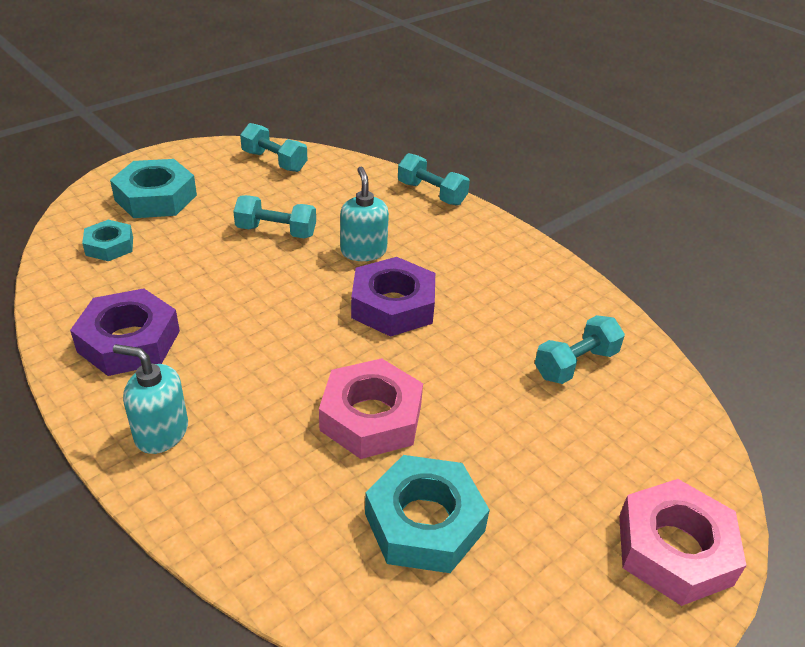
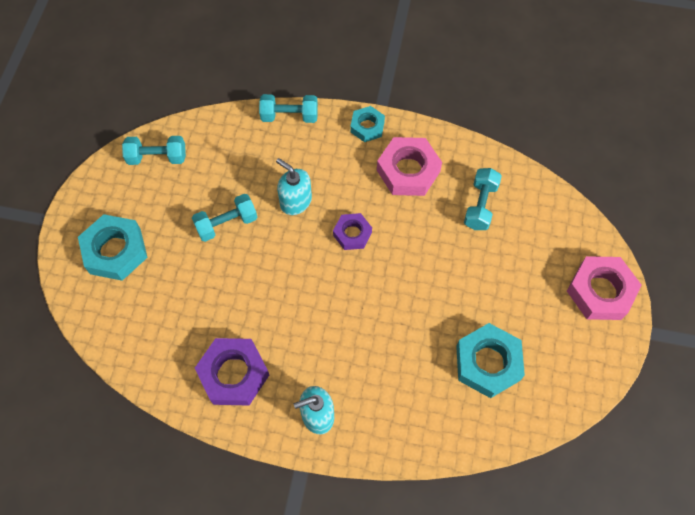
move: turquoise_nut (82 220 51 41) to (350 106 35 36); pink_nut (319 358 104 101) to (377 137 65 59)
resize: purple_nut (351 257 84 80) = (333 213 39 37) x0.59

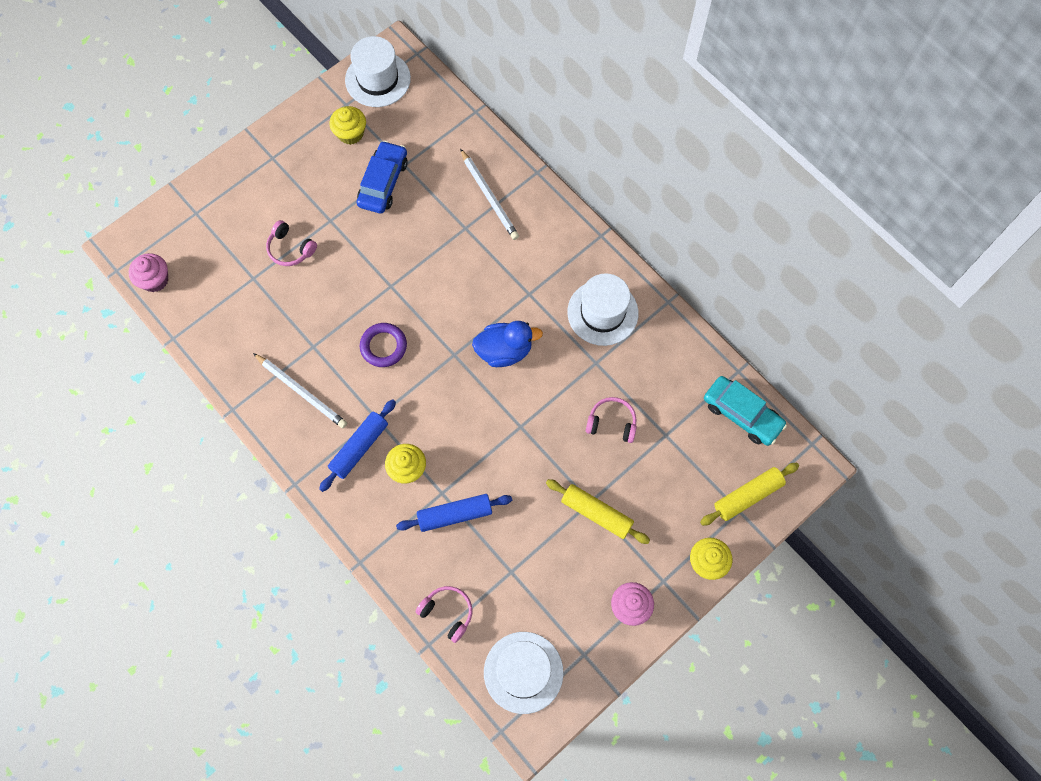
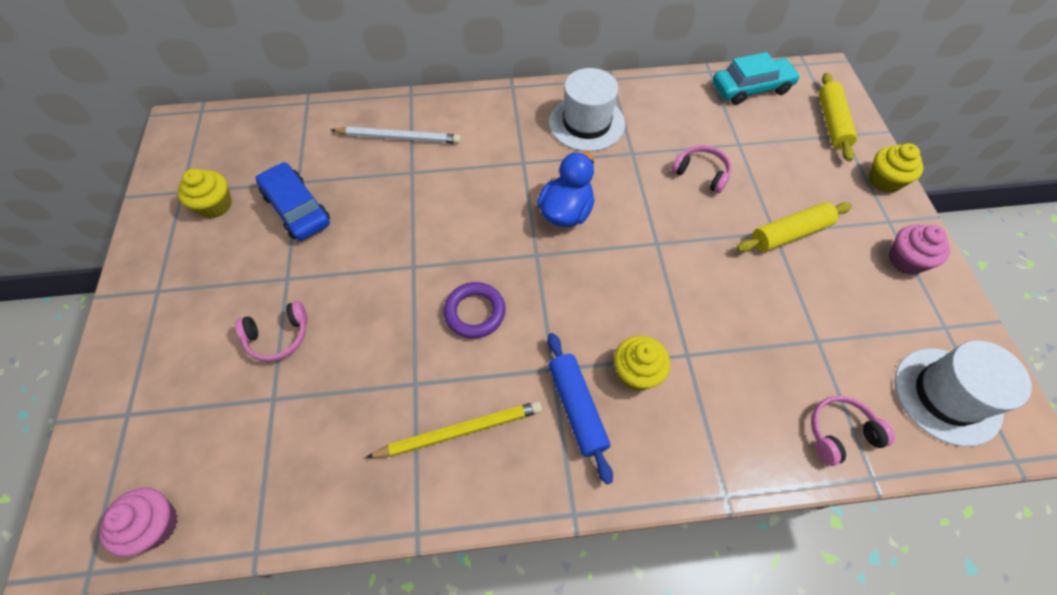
delete: white_hat (345 36 66 71); blue_rolling_pin (396 494 116 38)
recolor: white_pencil (253 353 94 75) to yellow_pencil (366 401 176 57)
rotate: pink_headphones (586 397 51 46) = (671 145 60 49) 75 degrees clockwise

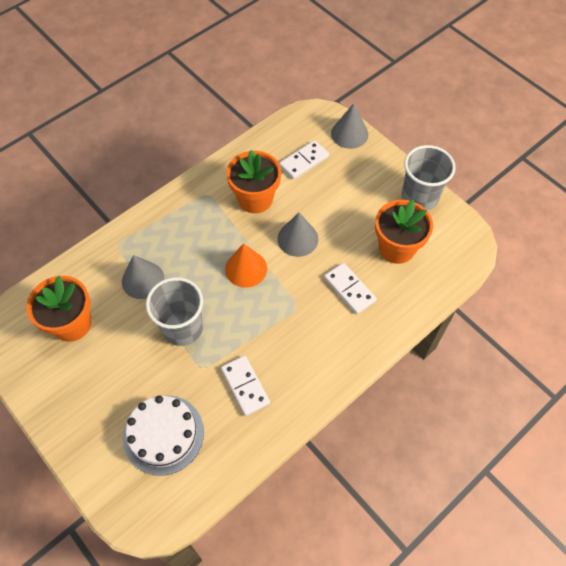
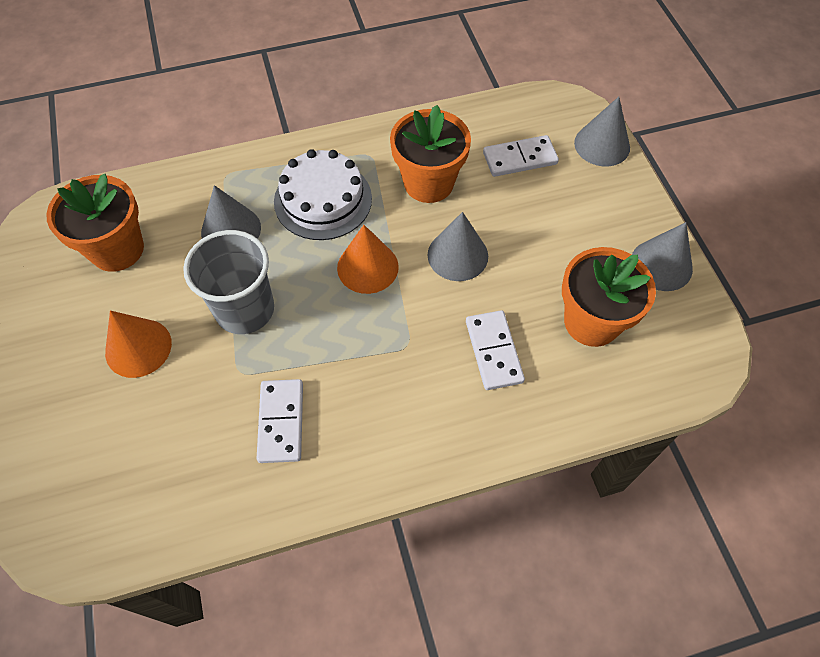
insert: orange_cone (105 311 67 67)
move: white_cake (123 395 81 81) to (274 149 98 91)
replace: grey_cup (402 145 54 66) to grey_cone (632 222 61 69)

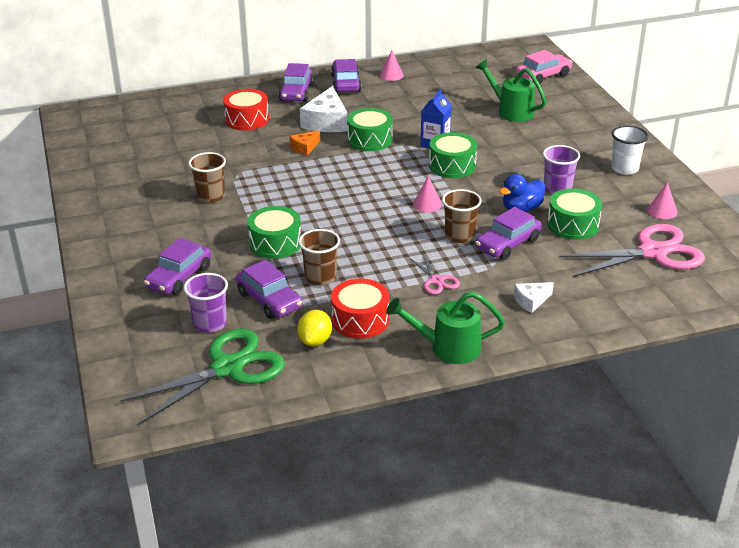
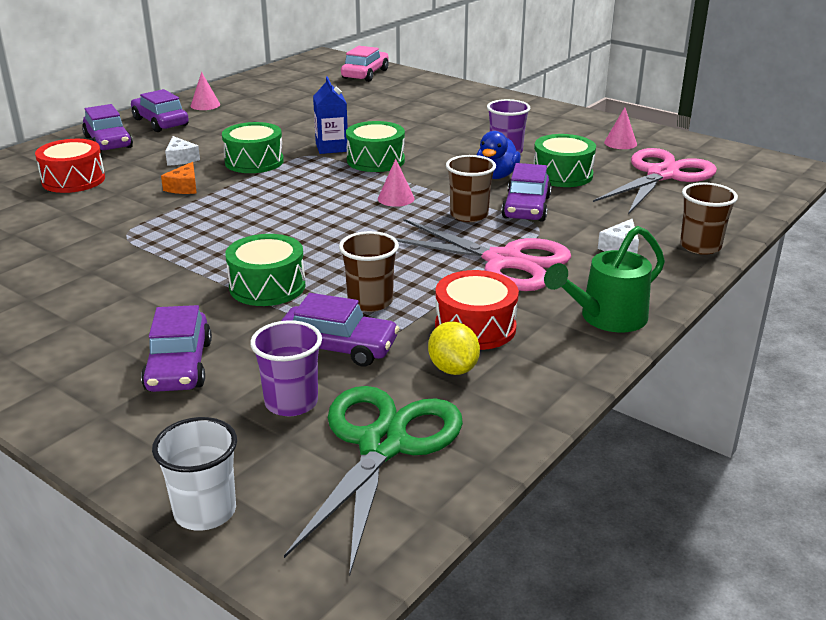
delete: green_watering_can (475 59 71 63)
move: brown_cup (188 152 38 51) to (680 182 58 73); white_cup (611 125 37 50) to (152 417 85 114)
resize: white_cheese (300 86 47 46) = (165 136 35 30) x0.53; pink_scissors (409 254 51 40) = (395 219 176 72) x2.14

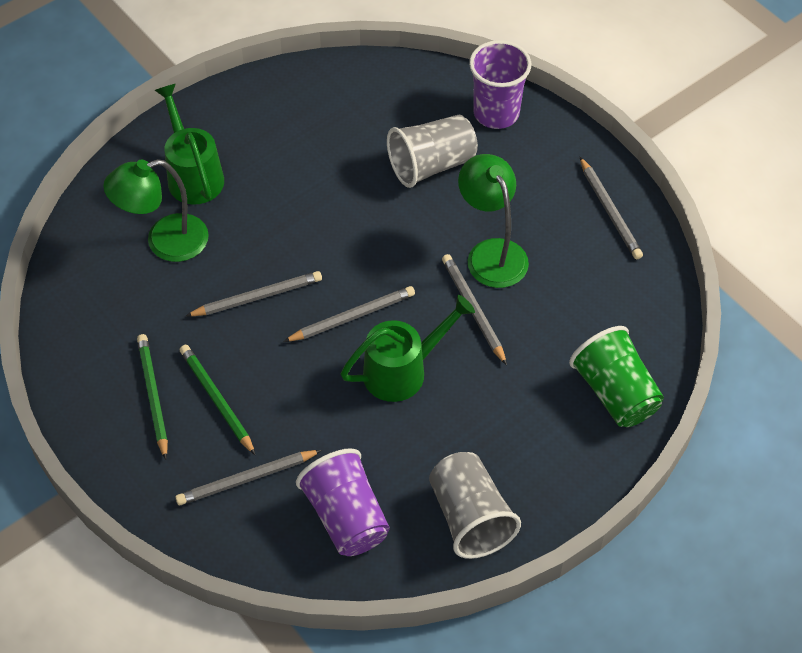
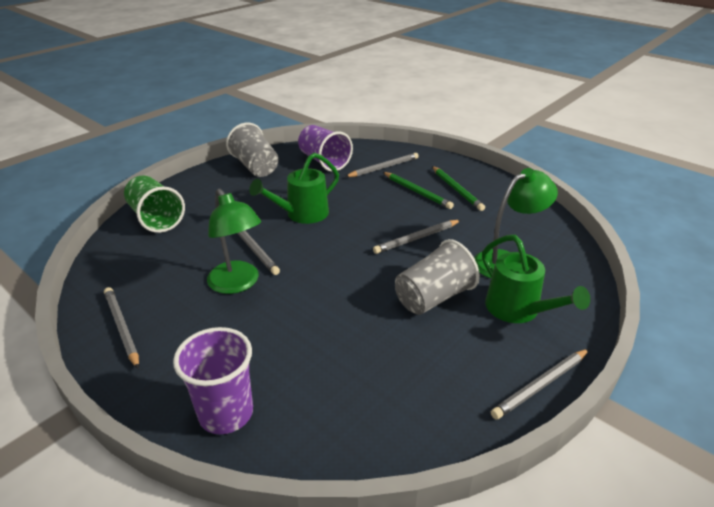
move: grey_pencil (283 286 132 56) to (491 349 98 70); grey_cup (387 115 91 73) to (395 239 85 76)

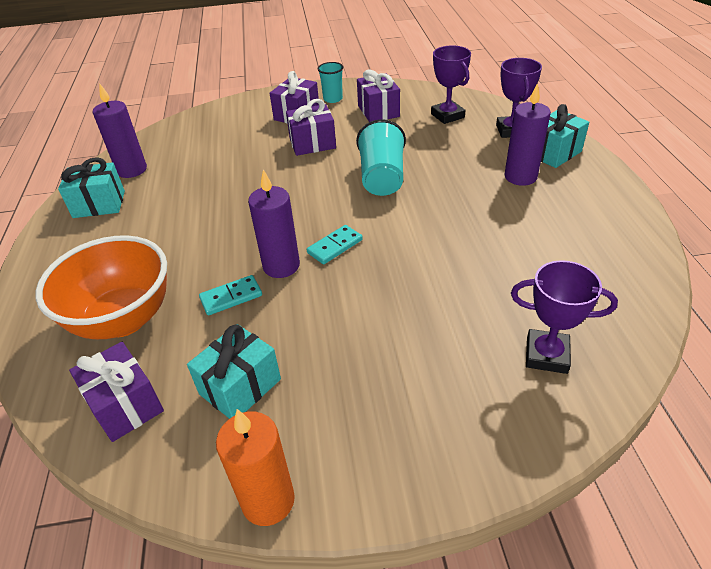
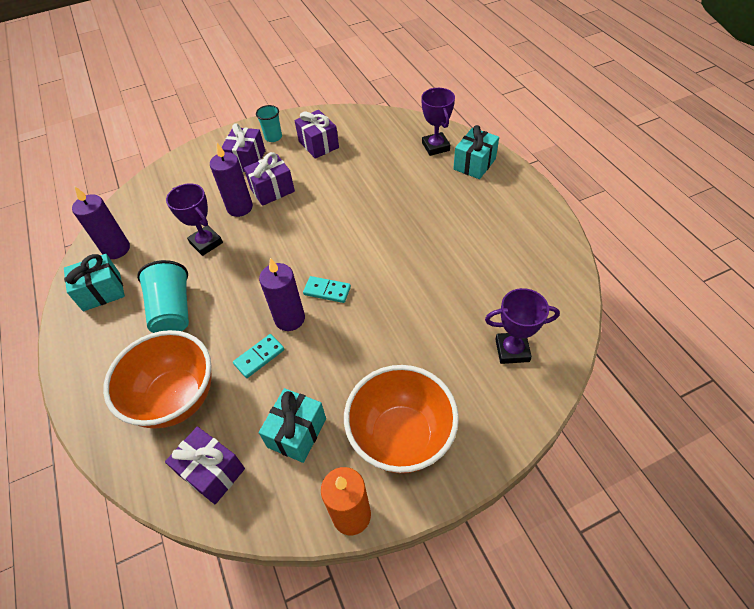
insert: orange_bowl (344 365 115 108)
move: turquoise_cup (356 119 50 77) to (137 260 52 73); purple_trophy (431 46 40 78) to (166 183 57 73); purple_candle (504 83 47 103) to (210 143 43 74)
rotate: turquoise_domino (307 225 56 39) = (303 276 48 27) 75 degrees clockwise

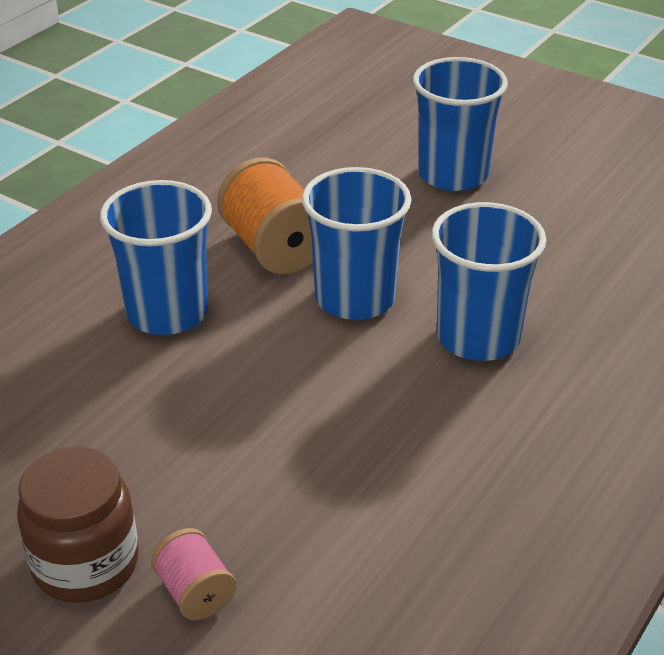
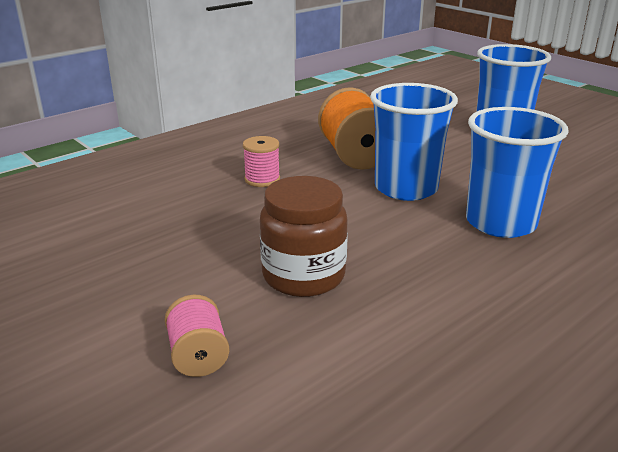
move: brown_jar (17 446 122 157) to (260 176 88 121)
replace: blue_cup (100 180 112 155) to pink_spool (243 136 37 51)

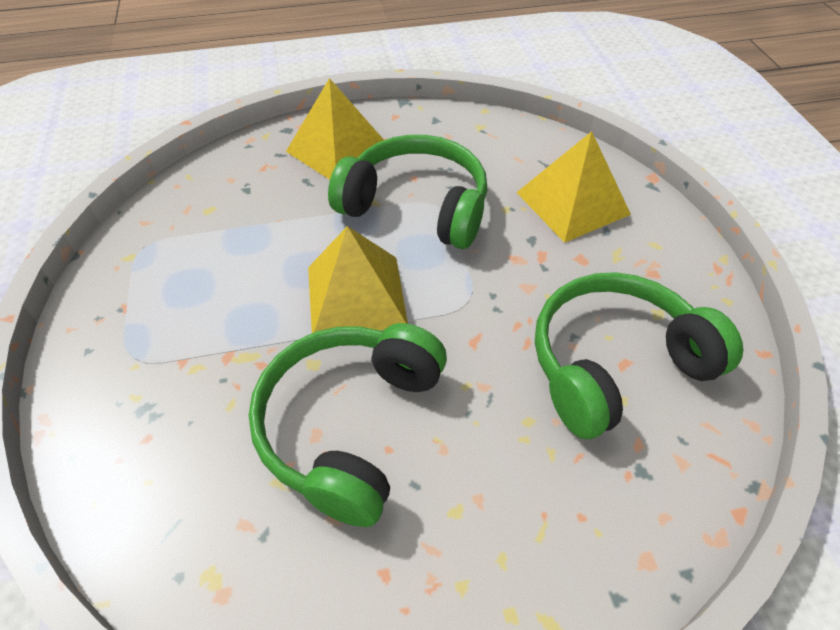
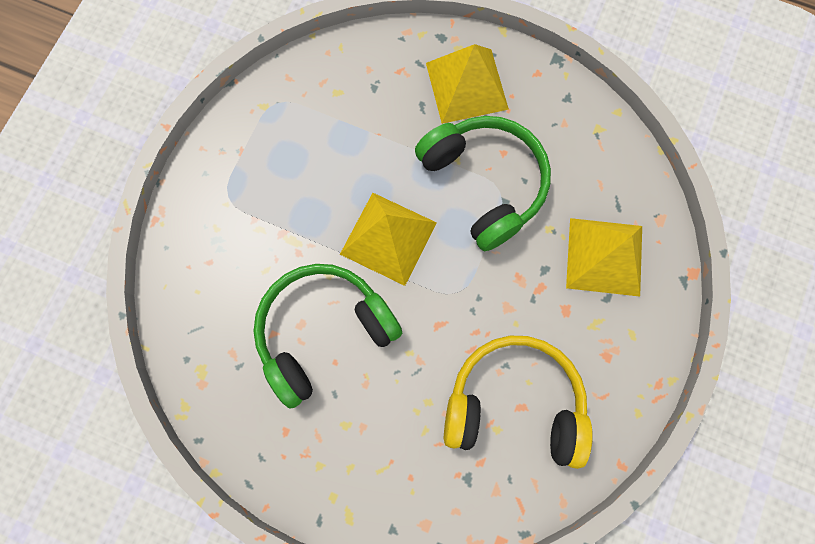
recolor: green_headphones (535 272 208 167) to yellow_headphones (444 336 149 133)

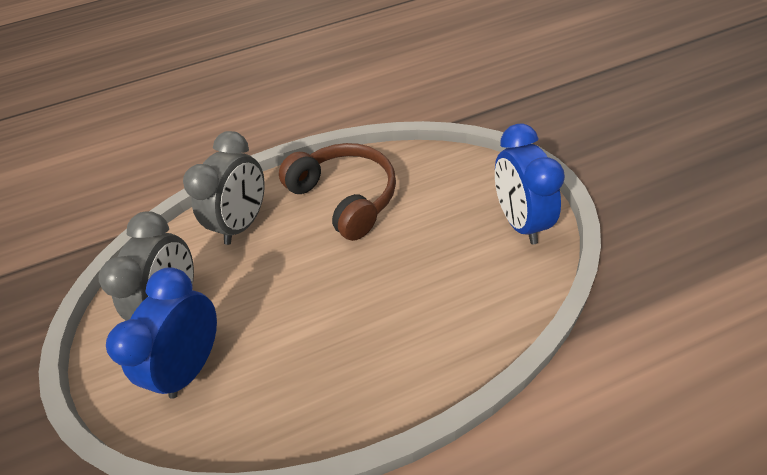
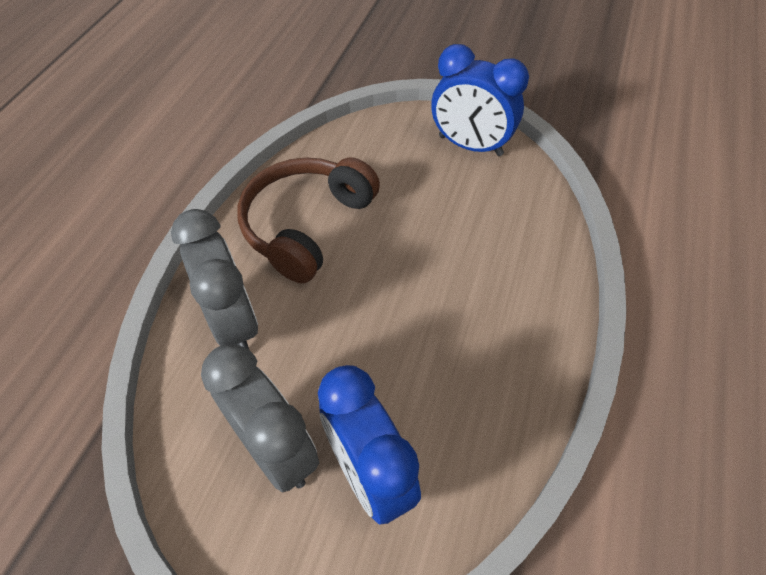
rotate: brown_headphones (279 143 117 98) = (238 157 142 126) 60 degrees counterclockwise

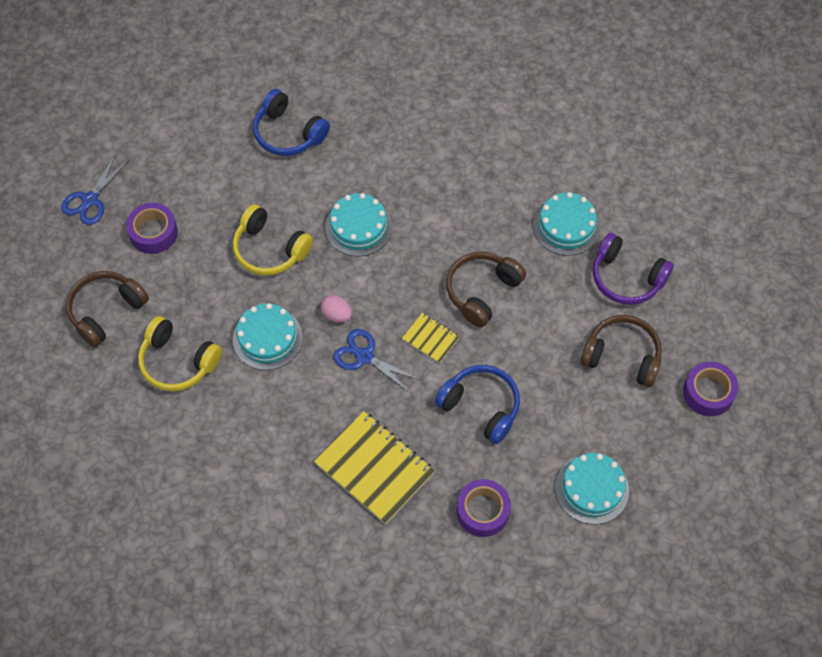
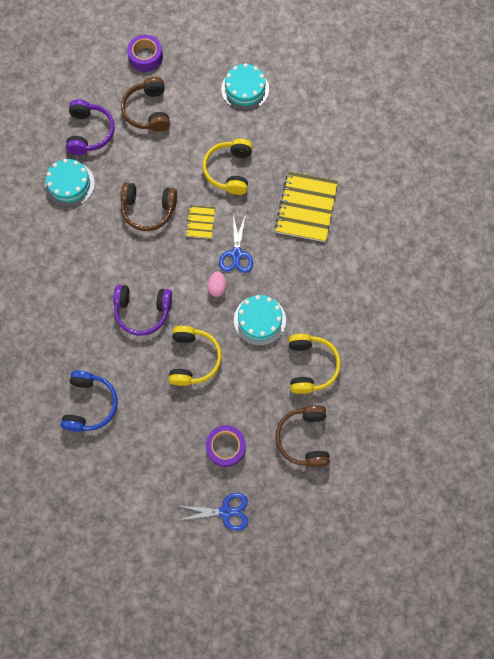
delete: purple_tape (456 479 55 58)
replace: turquoise_cake (325 193 67 63) to purple_headphones (113 285 59 51)
recolor: blue_headphones (435 365 85 79) to yellow_headphones (203 138 50 57)
rotate: brown_headphones (66 271 83 76) = (275 405 55 62) 75 degrees clockwise

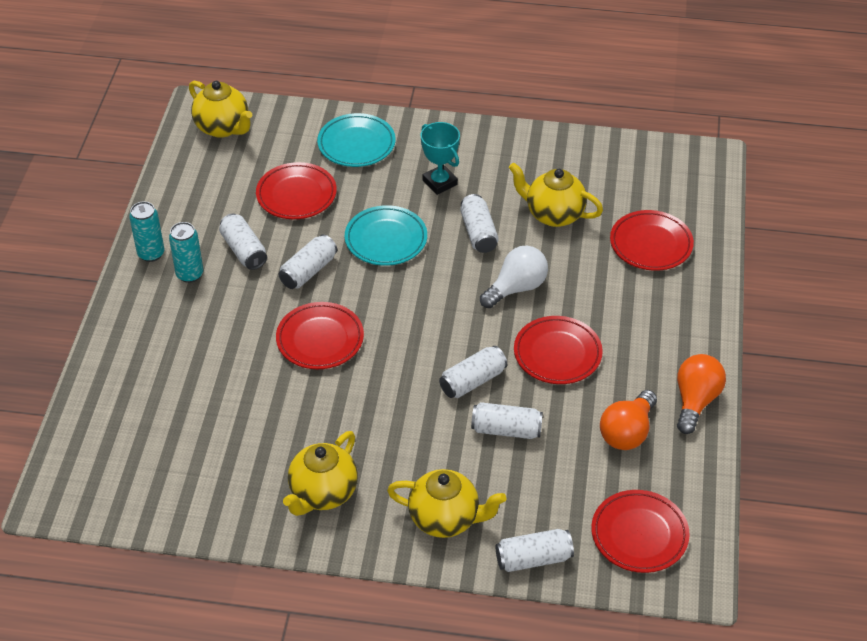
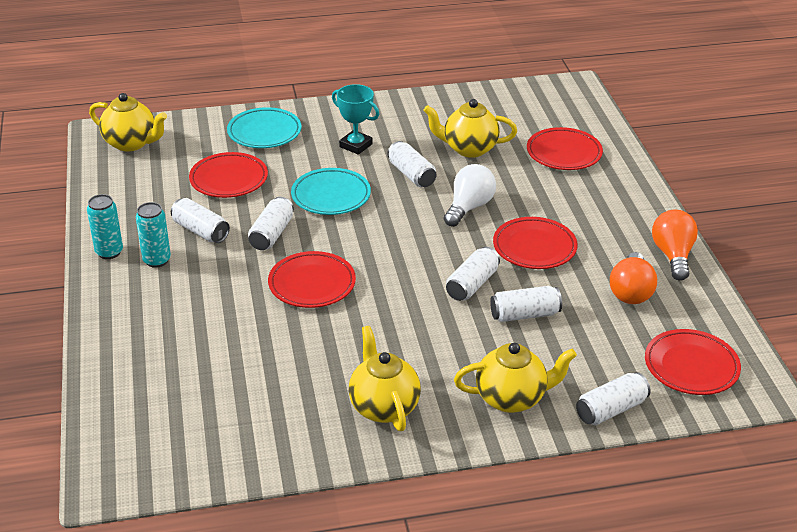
rotate: yellow_teapot (283 431 75 85) = (349 326 72 105) 150 degrees clockwise

